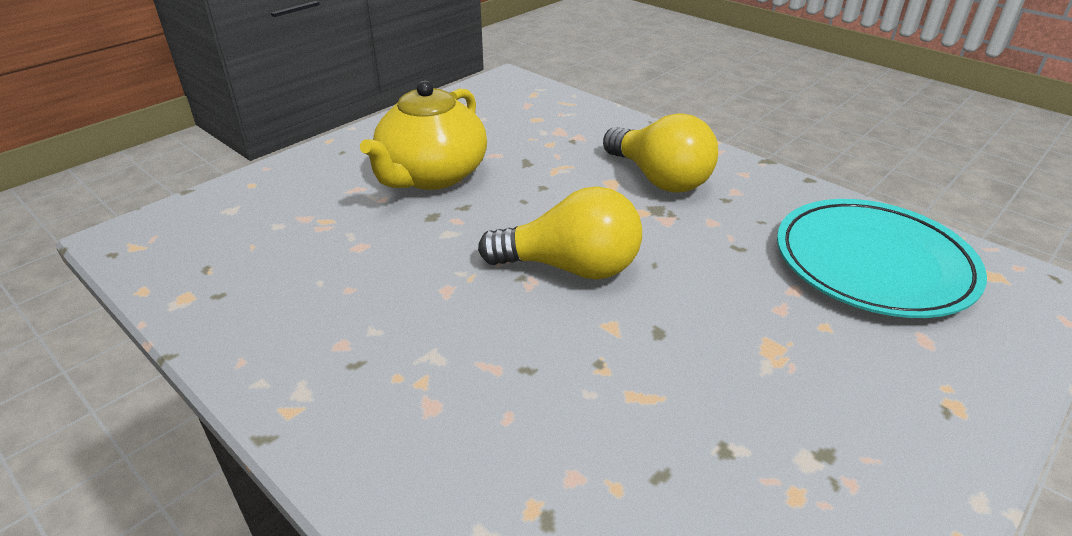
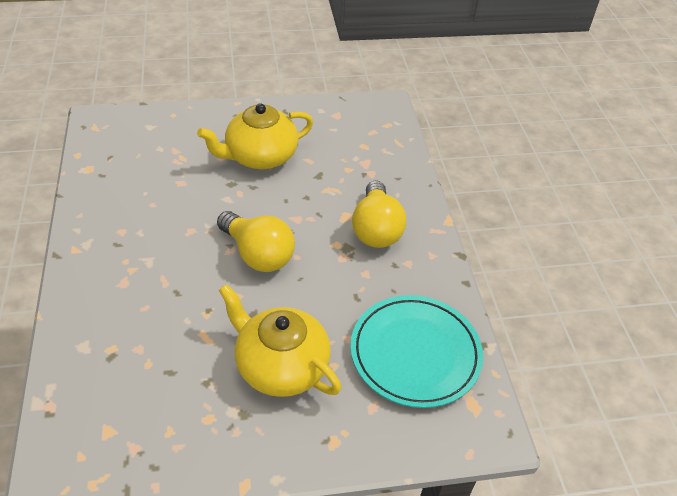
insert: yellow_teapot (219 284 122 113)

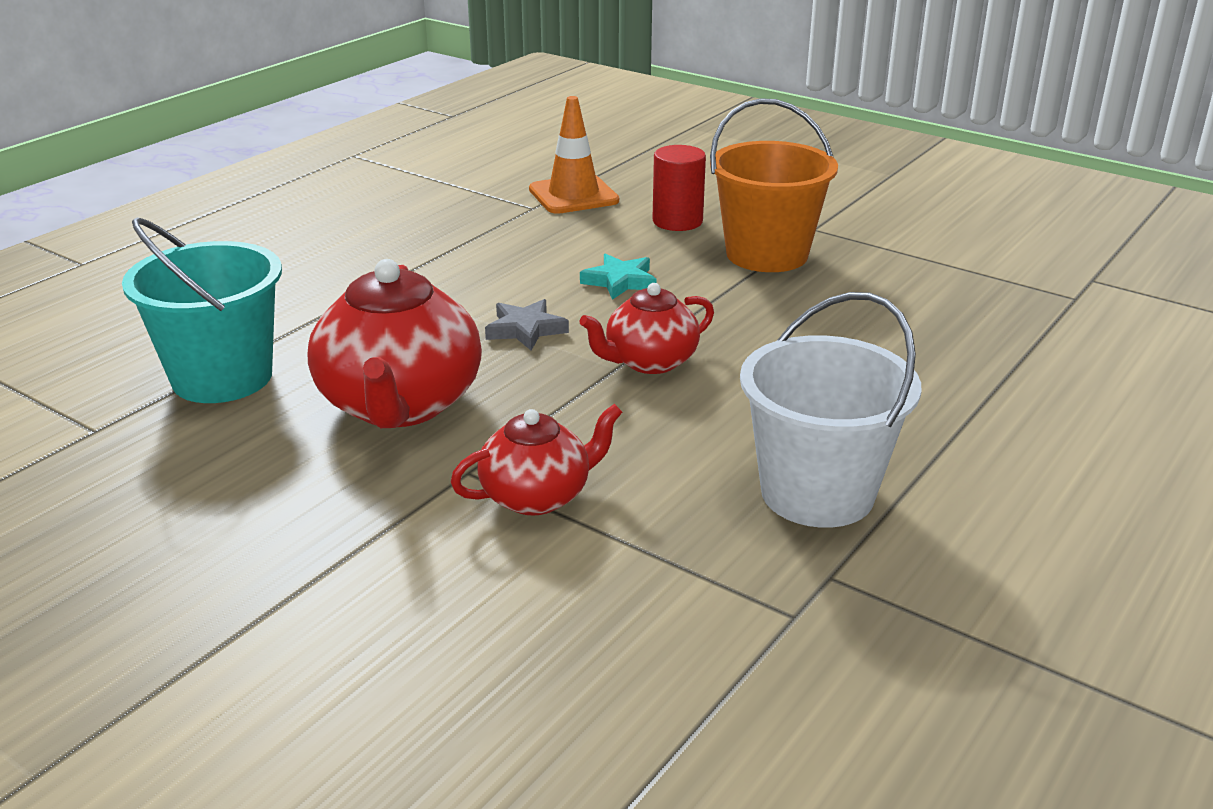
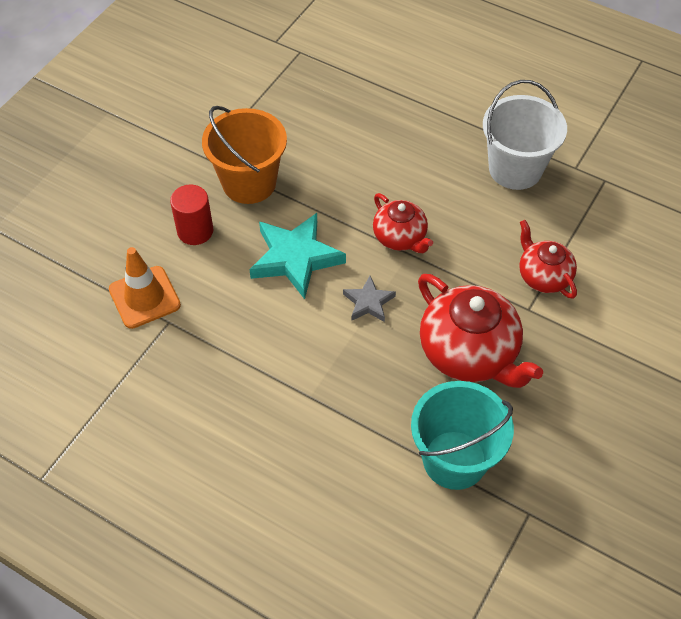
rotate: red_teapot (308 259 174 169) = (418 274 125 114) 60 degrees clockwise
resize: turquoise_star (580 254 76 46) = (249 213 97 86) x1.87

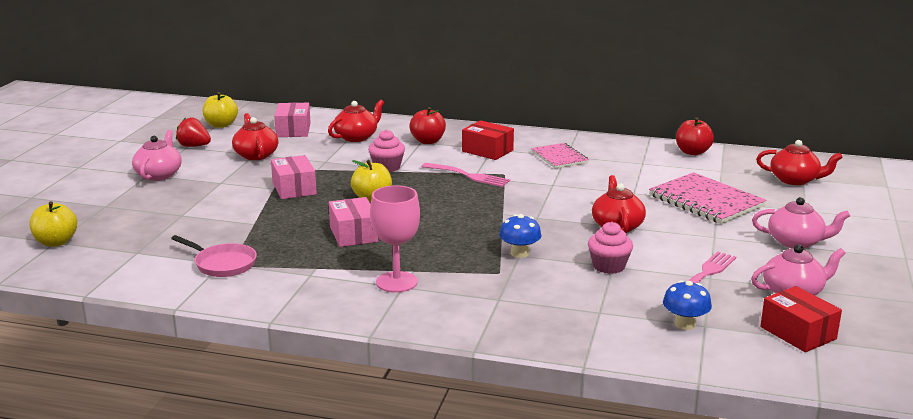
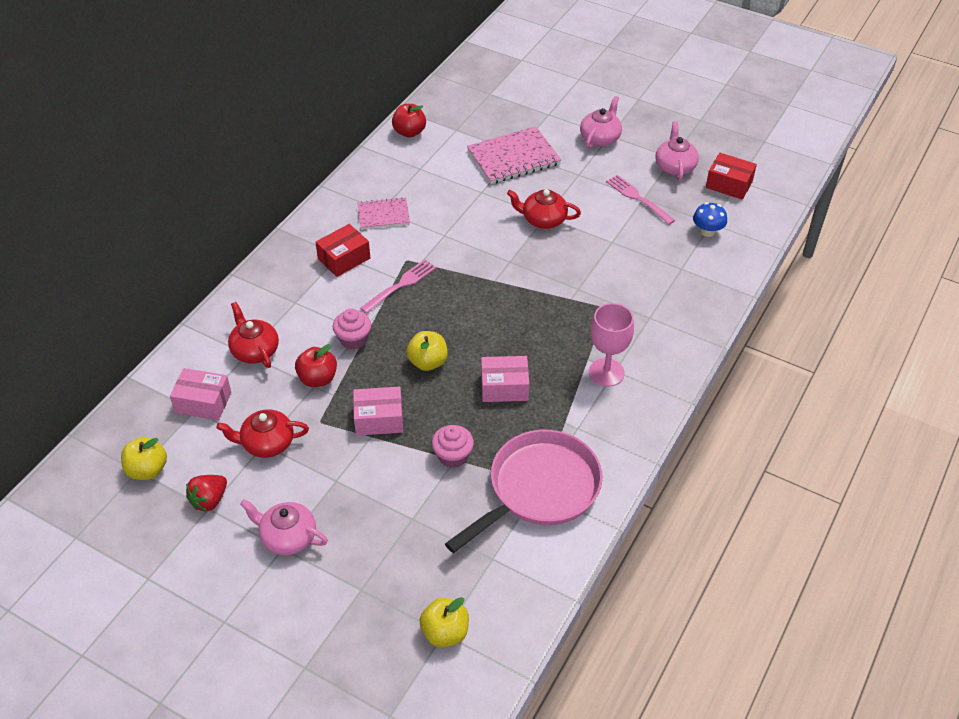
delete: blue_mushroom (499 214 42 44); red_teapot (756 140 87 45)
move: red_apple (409 107 37 37) to (295 344 42 43); pink_cupcake (588 222 45 52) to (432 425 42 43)
rotate: red_box (760 286 82 66) = (706 153 51 47) 45 degrees clockwise
resize: pink_pan (171 235 86 42) = (445 430 158 123) x1.92

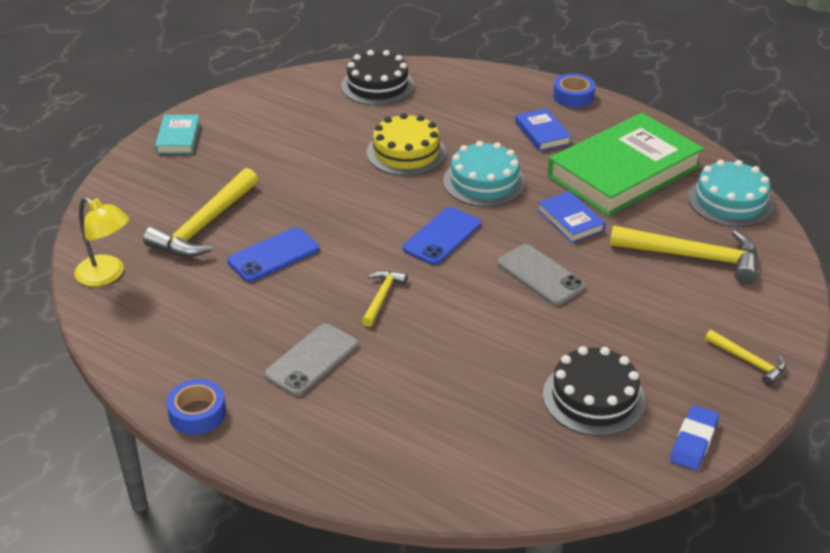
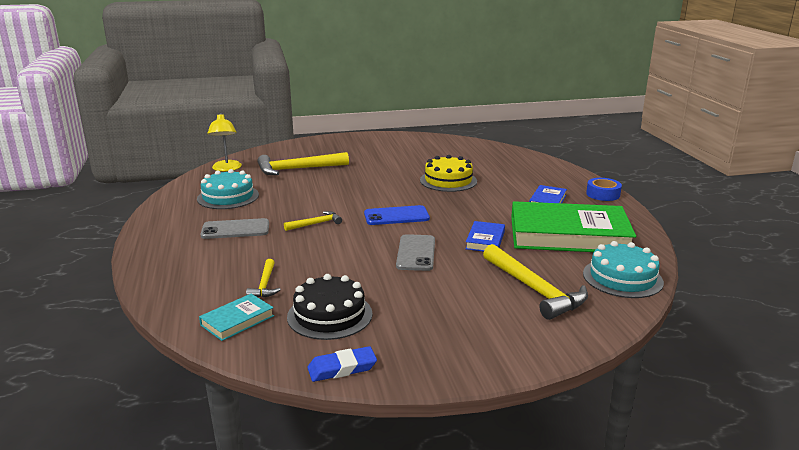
delete: blue_tape (166 379 60 56); blue_phone (227 227 92 55); black_cake (341 50 73 55)
move: turquoise_book (155 115 45 39) to (199 294 75 47); turquoise_cake (443 141 83 66) to (197 169 62 40); yellow_hammer (705 330 81 56) to (246 259 35 39)

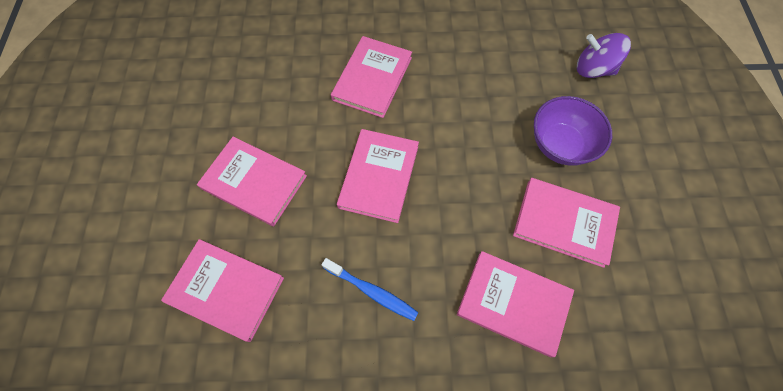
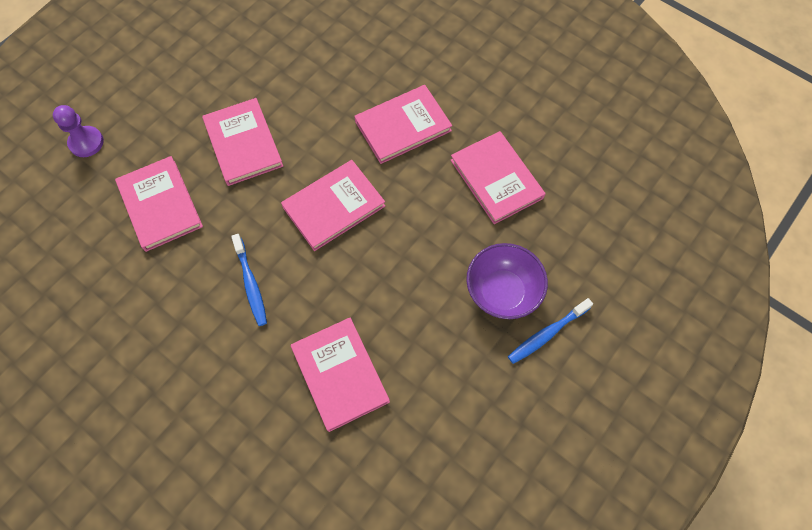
delete: purple_spinning_top (577 33 54 45)
insert: purple_pawn (53 105 51 52); blue_toothbrush (508 298 85 66)
move: pink_book (513 178 107 90) to (451 131 95 93)

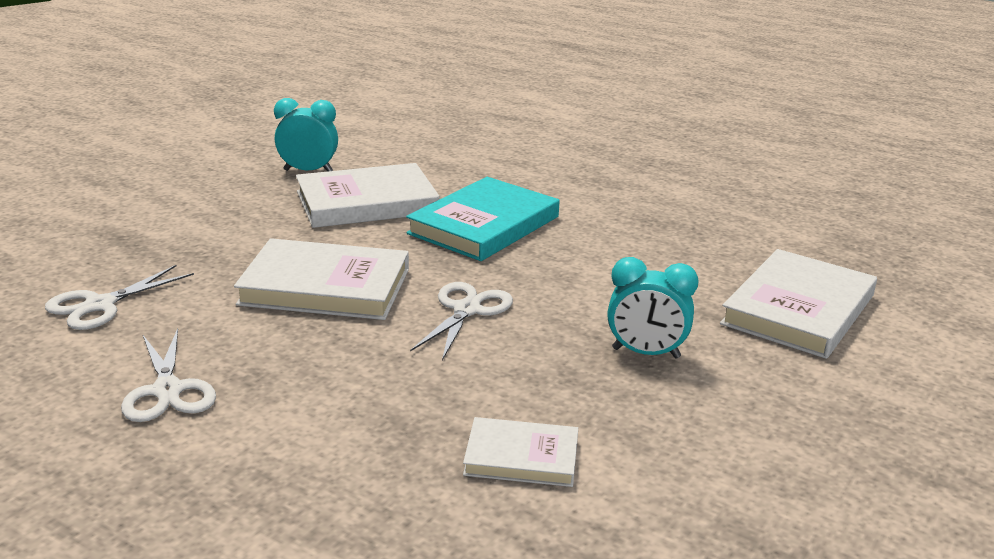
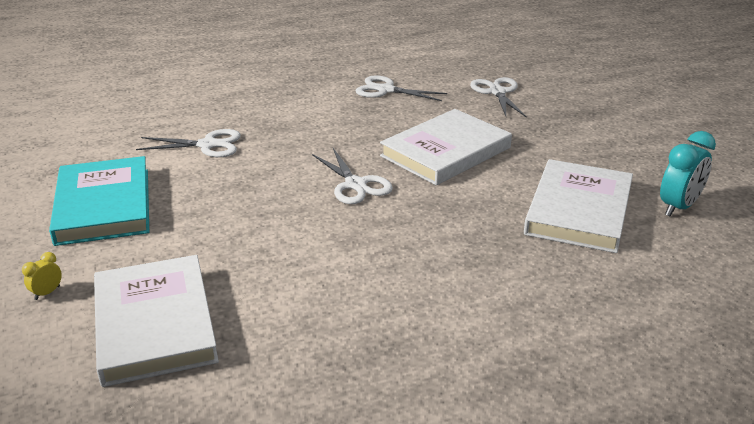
delete: turquoise_clock (608 257 91 102)
insert: yellow_clock (22 252 40 48)
move: turquoise_book (406 177 154 84) to (49 156 100 90)
replace: white_book (463 417 115 70) to white_scissors (136 129 105 28)

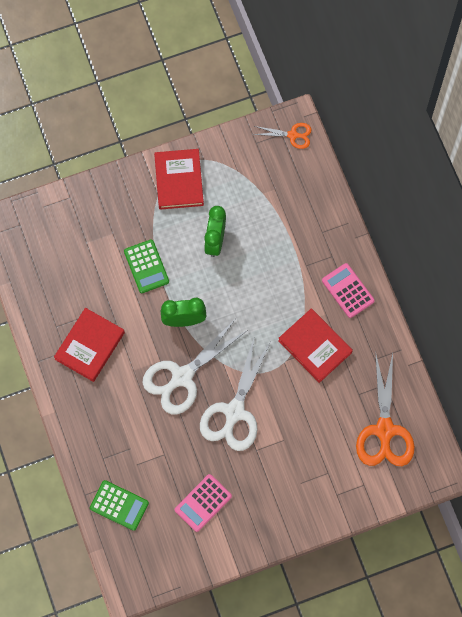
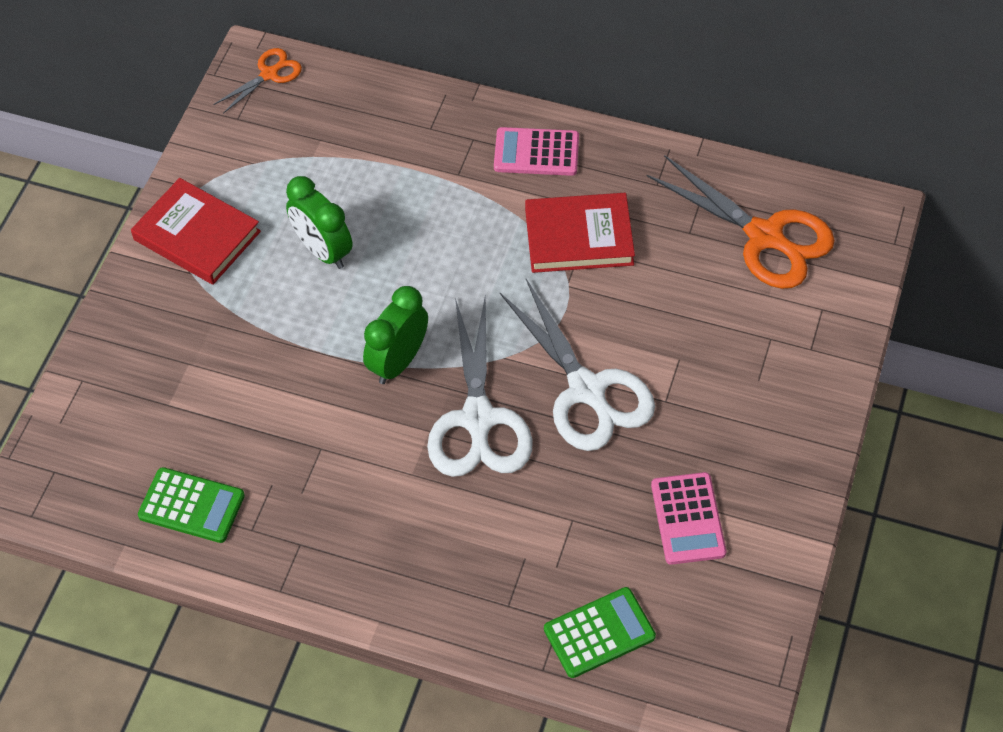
delete: red_book (54 308 71 74)
move: green_calculator (124 240 45 53) to (138 467 107 76)

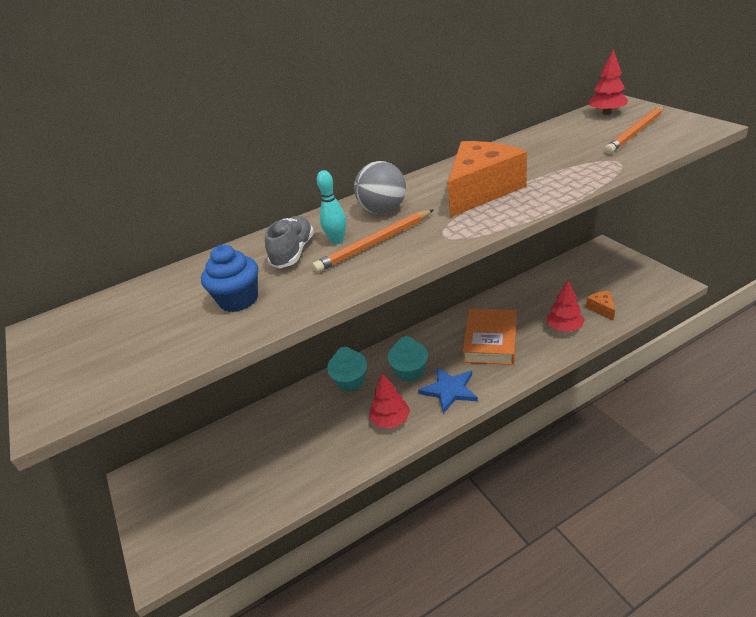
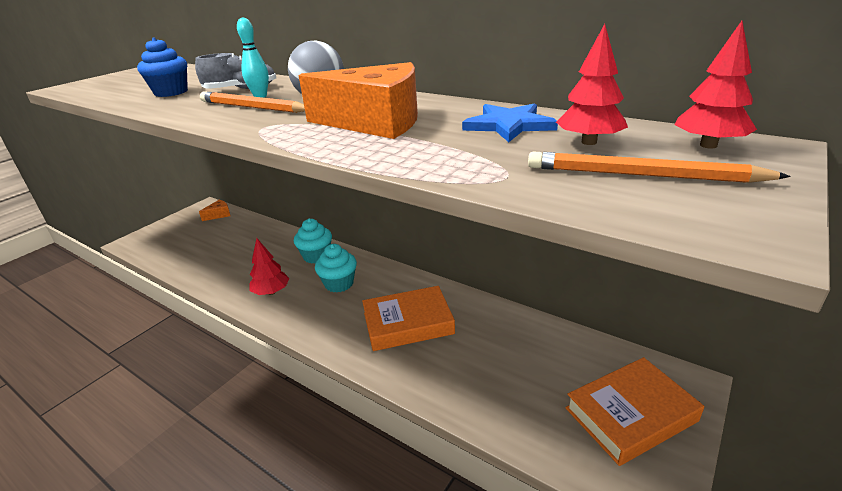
insert: orange_book (565 357 139 109)
move: blue_star (418 367 60 47) to (462 103 96 39); red_tree (547 281 38 51) to (556 24 72 121); orange_cheese (586 291 29 30) to (199 200 31 21)

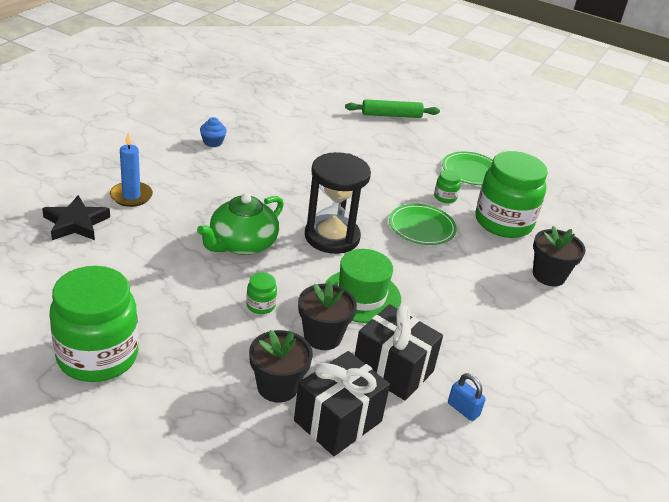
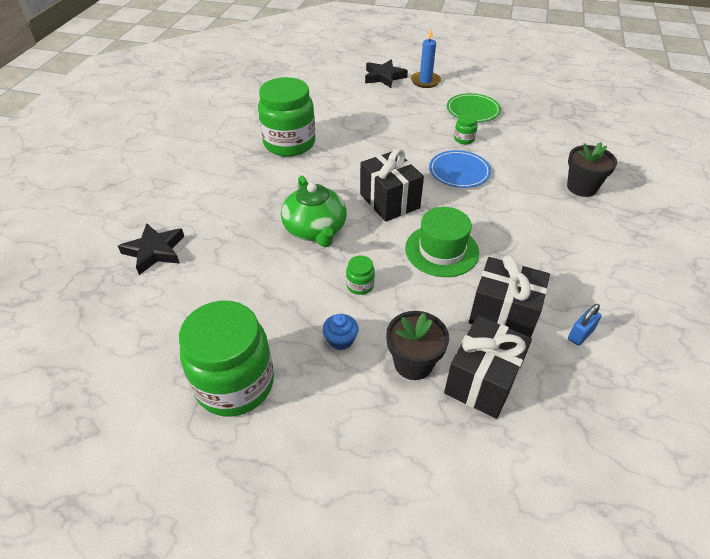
delete: black_flower_pot (298 281 59 69)
move: blue_candle (110 132 43 75) to (411 29 30 59); blue_cupcake (200 117 27 30) to (323 314 36 36); green_jar (475 151 73 87) to (258 77 57 80)
replace: black_hourglass (305 152 66 102) to black_gift (360 149 64 73); green_rolling_pin (345 99 95 19) to black_star (365 59 43 29)
recolor: green_plate (389 204 68 41) to blue_plate (429 150 62 38)
rotate: green_teapot (197 193 87 62) = (281 176 66 71) 45 degrees counterclockwise; blue_padlock (448 373 38 48) = (568 304 34 42) 75 degrees counterclockwise

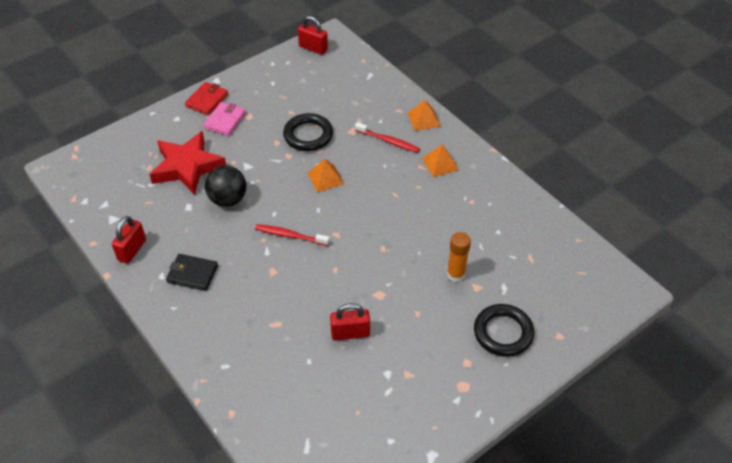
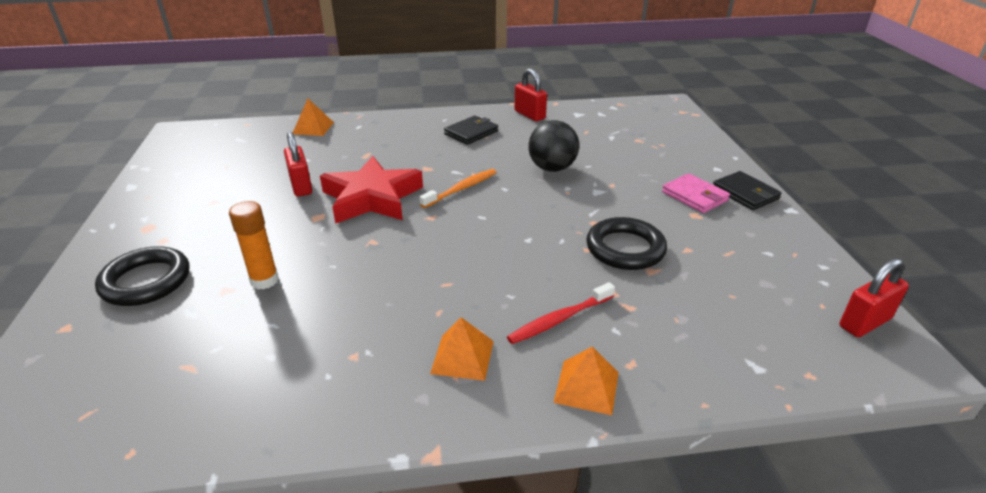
move: red_star (149 131 77 64) to (320 156 103 68); orange_pyramid (308 159 36 33) to (293 99 41 37)
recolor: red_wallet (185 82 43 33) to black_wallet (713 171 69 39); red_toothbrush (255 224 75 22) to orange_toothbrush (420 169 77 39)
rotate: red_padlock (330 303 40 38) = (284 132 28 65) 45 degrees counterclockwise

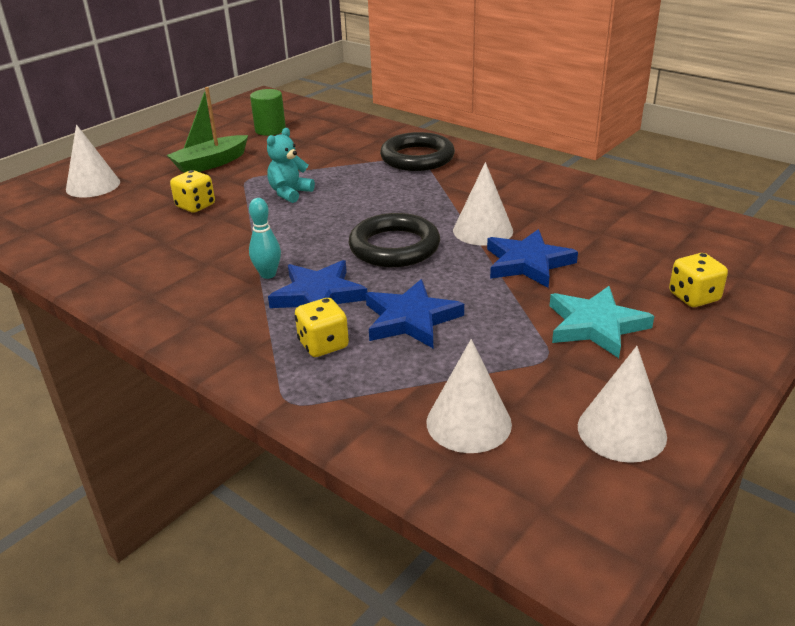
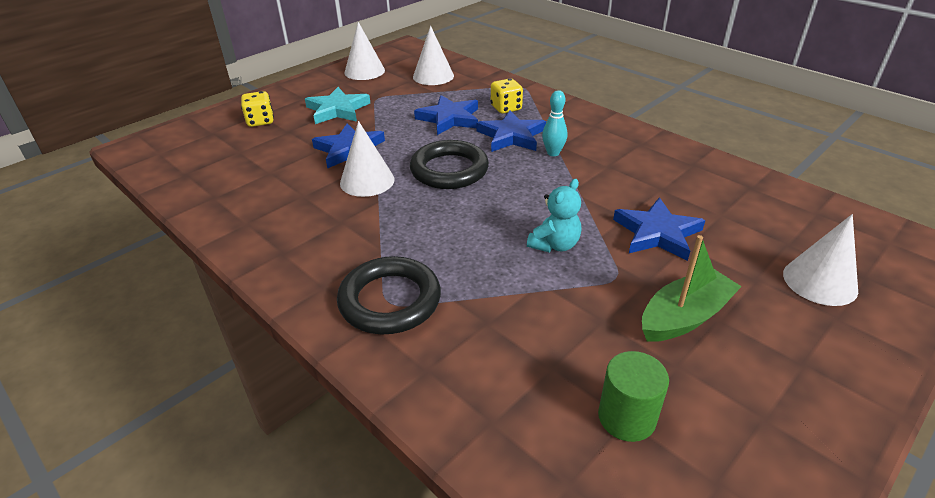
replace: yellow_dice (170 170 45 43) to blue_star (613 197 92 64)

